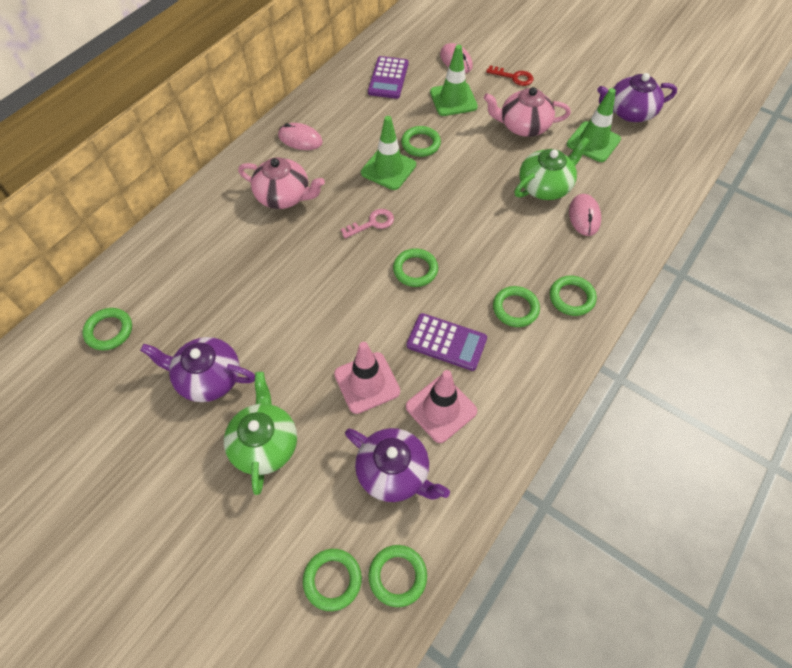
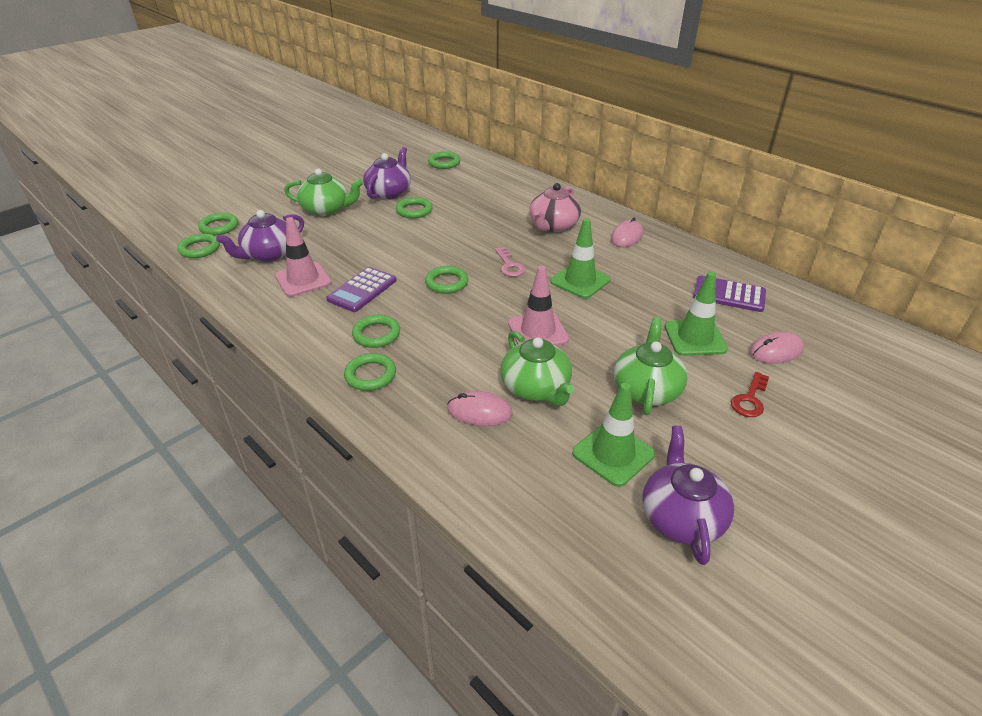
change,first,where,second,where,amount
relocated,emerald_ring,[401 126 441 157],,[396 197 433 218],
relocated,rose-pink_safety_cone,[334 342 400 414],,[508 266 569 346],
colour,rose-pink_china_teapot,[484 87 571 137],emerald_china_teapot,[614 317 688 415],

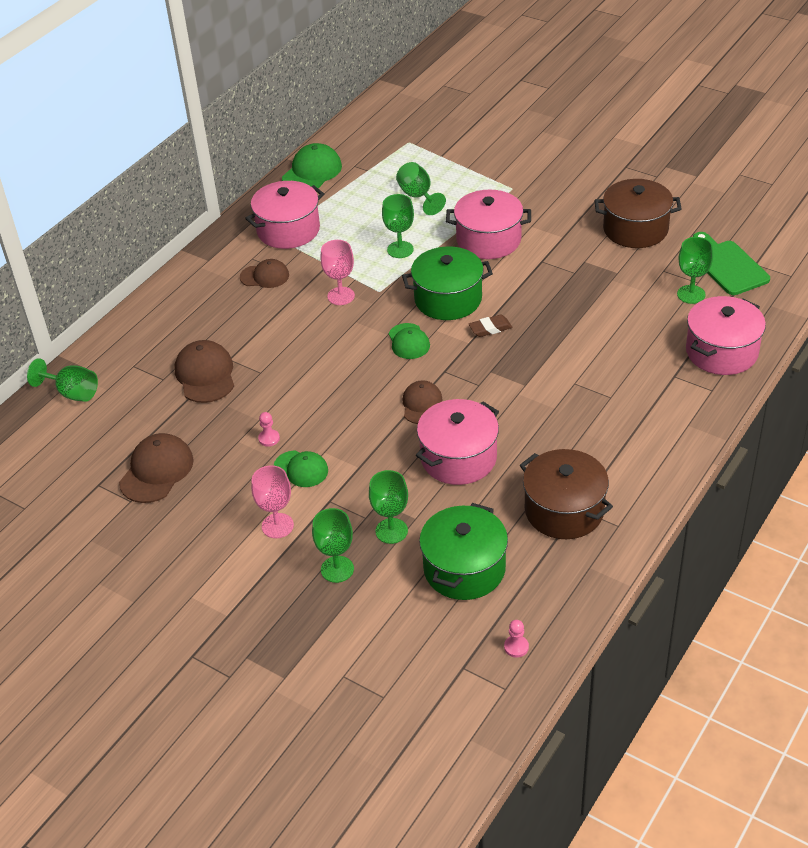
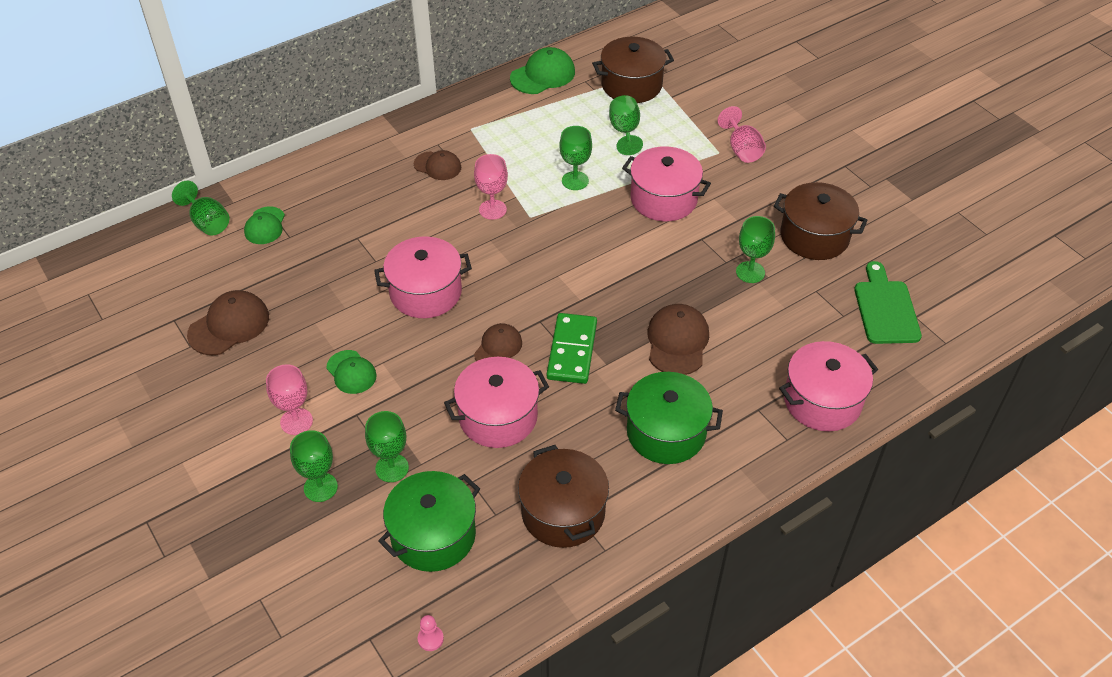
change,first,where,second,where,amount
relocated,emerald_cap,[388 323 430 359],,[244 206 285 244],
relocated,rose-pink_stockpot,[245 181 324 249],,[374 236 472 318],
appeared,,,emerald_domino,[547 313 597 384],
appeared,,,dark_brown_stockpot,[592 37 674 103],
relocated,emerald_stockpot,[402 246 493 320],,[615 372 723 464],
relocated,dark_brown_cap,[175 340 234 403],,[647 304 709 375],
appeared,,,rose-pink_chalice,[717 106 766 163],
relocated,emerald_chalice,[677 237 713 304],,[736 216 775 283],
missing,rose-pink_game_pawn,[258 412 280 447],,,
missing,dark_brown_pencil_eraser,[468 315 512 337],,,

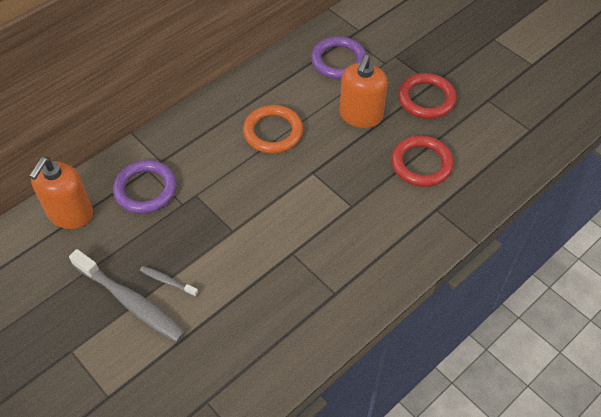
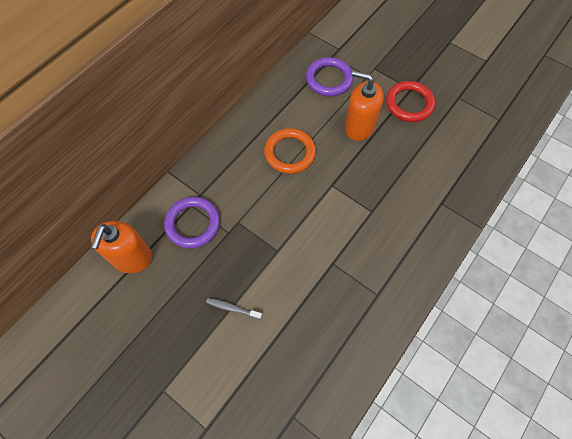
change,first,where,second,where,amount
spun,orange_soap_dispenser,[340 55 388 128],,[345 71 384 141],105 degrees clockwise
missing,gray_dental_brush,[69 249 185 342],,,
missing,red_ring,[391 135 454 187],,,

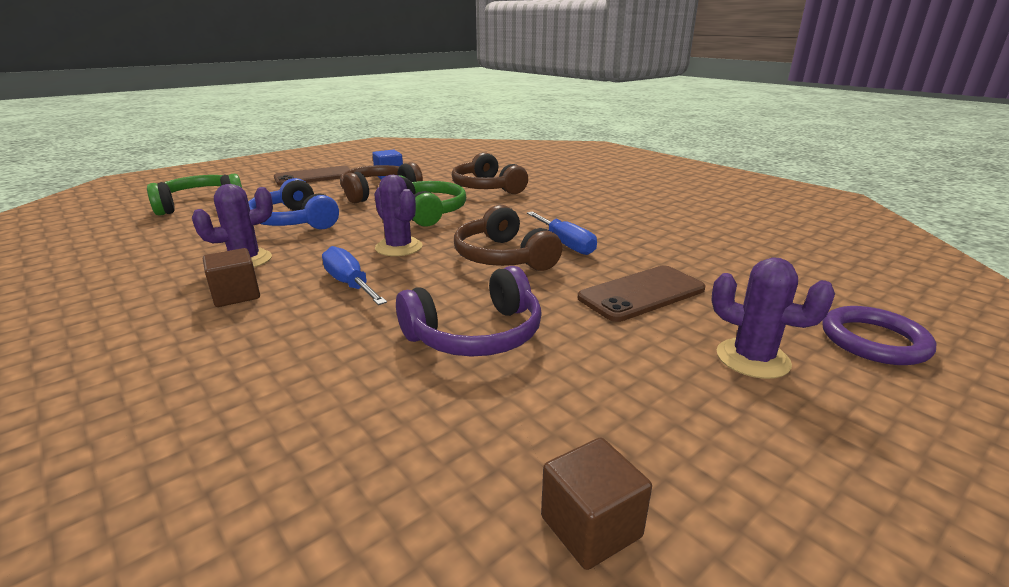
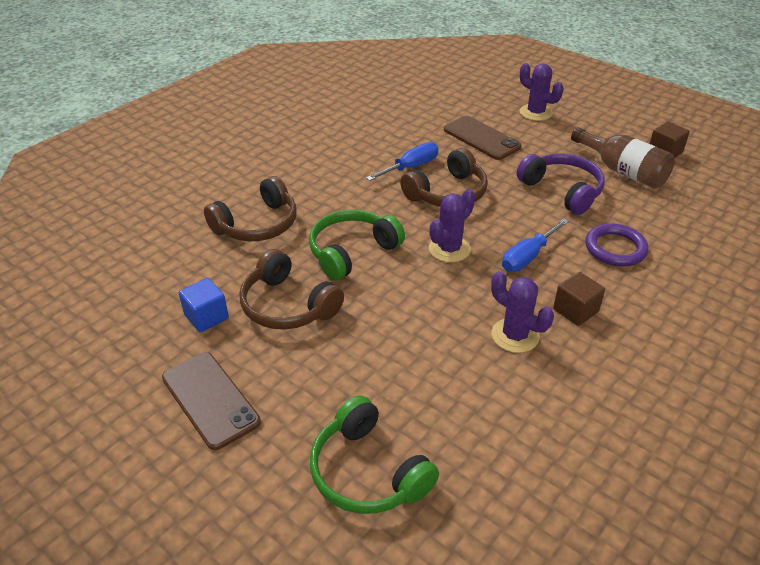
change,first,where,second,where,amount
spun,violet_saguaro_cactus,[711 257 835 379],,[520 63 564 121],75 degrees counterclockwise
appeared,,,dark_brown_flask,[571 127 675 189],
relocated,violet_ring,[822 306 936 365],,[585 223 648 266],
missing,royal_blue_over-ear_headphones,[248 178 339 229],,,

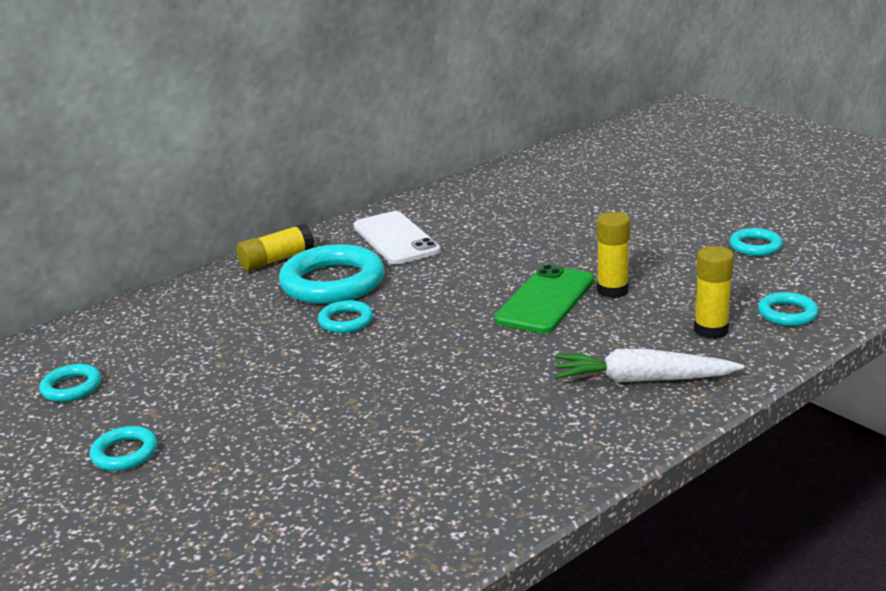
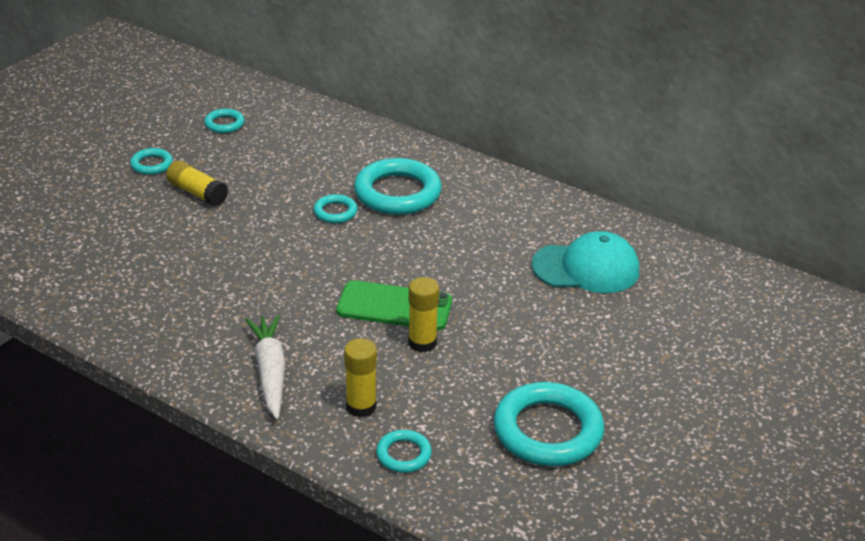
change,first,where,second,where,amount
relocated,golden_stick_of_glue,[236 223 314 271],,[166 160 228 206],
size,teal_ring,[730 228 783 256],,[494 382 604 466],x2.04
appeared,,,teal_cap,[532 231 639 293],
missing,pure_white_mobile_phone,[354 211 441 264],,,

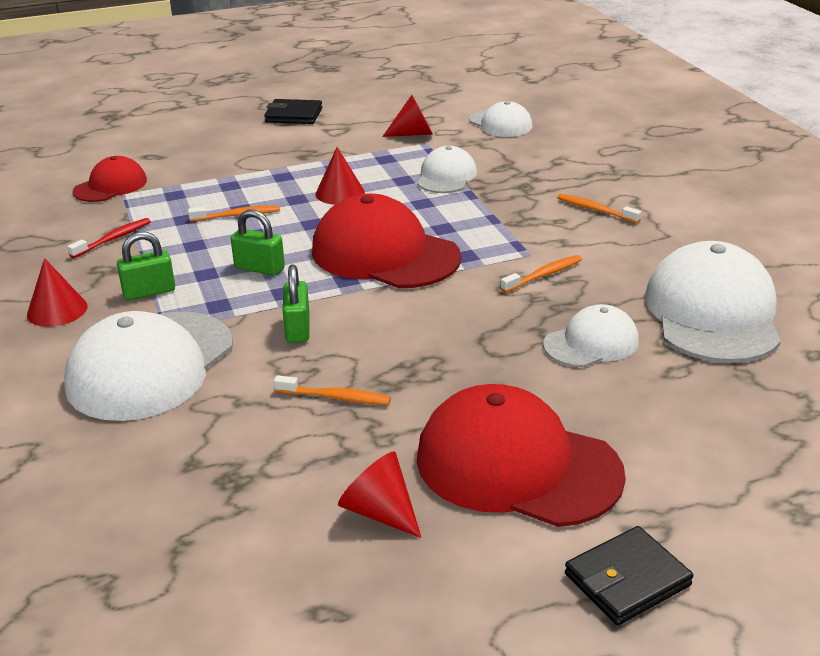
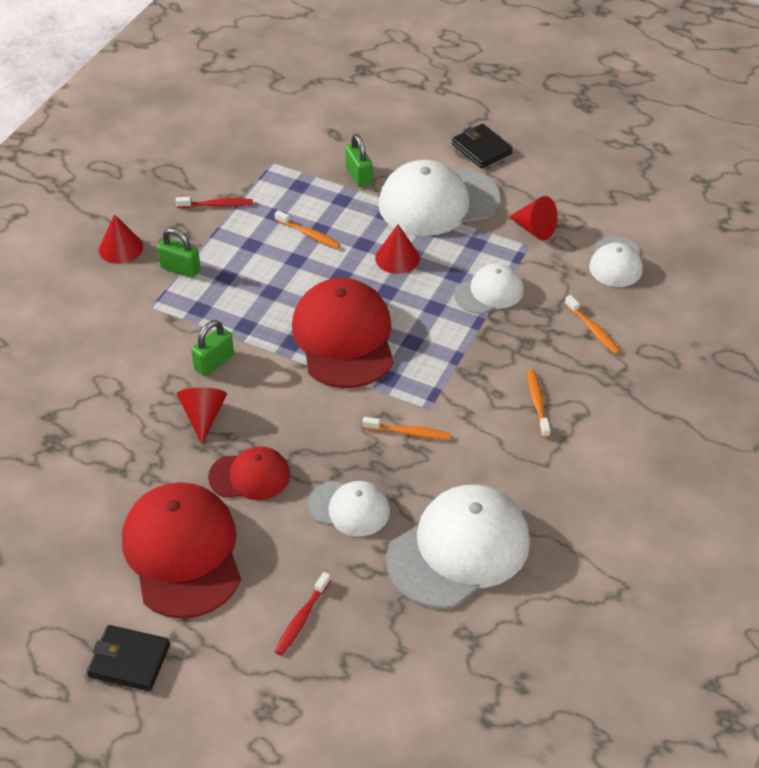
change,first,where,second,where,amount
relocated,red_solid_cone,[338 452 422 538],,[177 388 227 444],
relocated,red_cap,[72 156 147 202],,[208 446 290 500],
appeared,,,red_dental_brush,[274 572 331 656],
relocated,emerald_padlock,[231 209 285 275],,[345 134 373 187],
relocated,pure_white_cap,[64 311 233 421],,[378 160 500 236],
relocated,orange_dental_brush,[274 375 391 405],,[564 295 620 354],

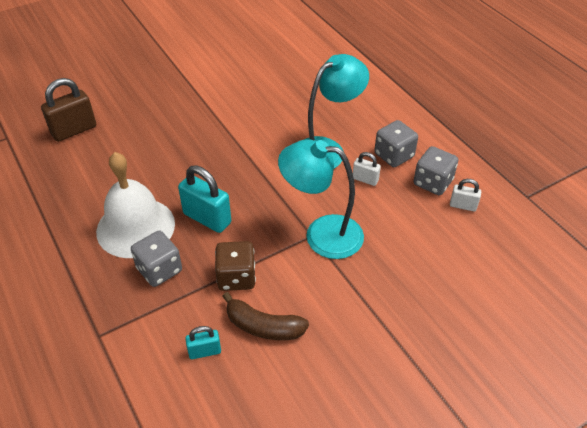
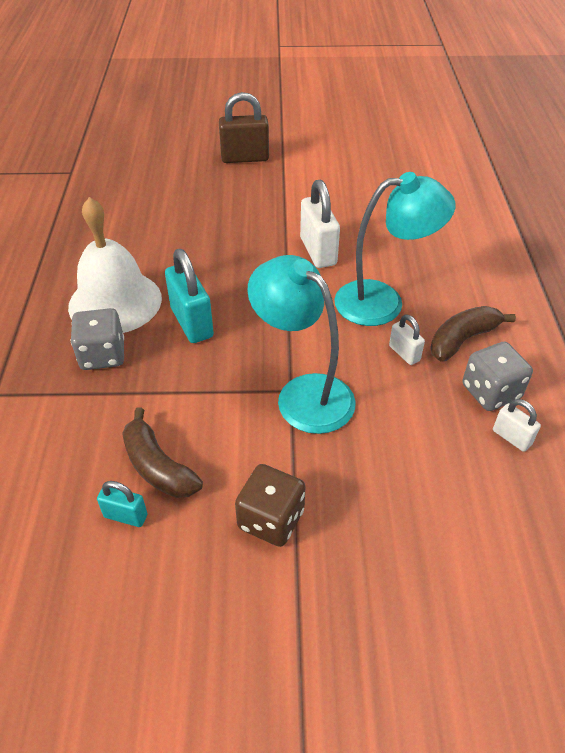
change,first,where,second,where,amount
relocated,teal_padlock,[185 326 221 359],,[97 481 147 527],
relocated,dark_brown_padlock,[41 78 96 142],,[219 92 269 163],
relocated,dark_brown_dice,[215 241 256 291],,[235 464 306 547],
appeared,,,pure_white_padlock,[300 180 340 268],
exchanged,gray_dice,[374 120 418 167],dark_brown_banana,[430 306 516 361],

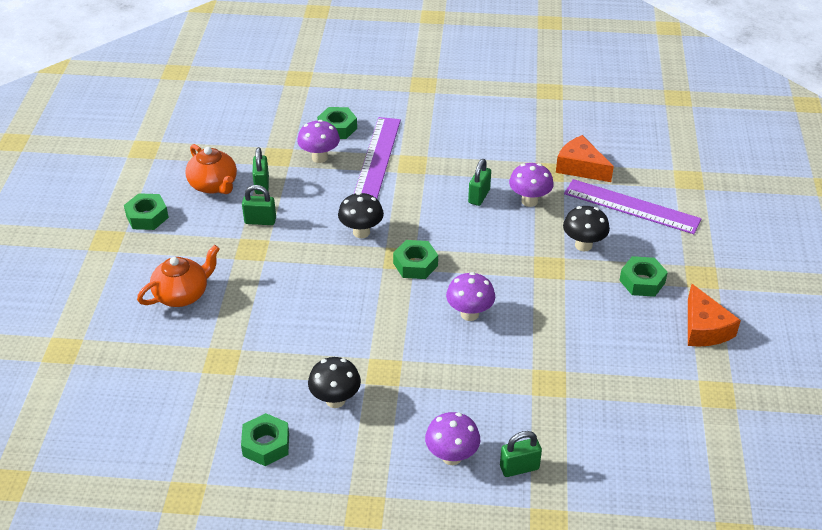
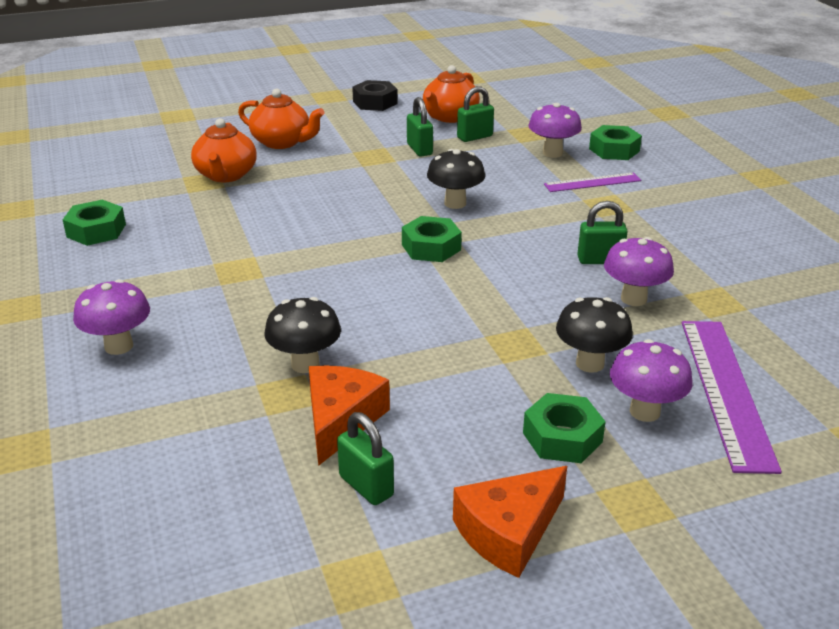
change,first,where,second,where,amount
appeared,,,orange_china_teapot,[191 118 257 182],
relocated,ebony_fungus,[308 357 361 408],,[264 297 341 373],
relocated,orange_cheese,[556 135 614 182],,[309 365 390 466],
relocated,emerald_padlock,[500 431 542 477],,[337 412 394 505],
colour,emerald_nut,[124 193 169 230],ebony_nut,[352 80 398 111],
size,violet_straightedge,[354 117 401 198],,[544 173 641 192],x0.57
relocated,violet_fungus,[446 272 495 321],,[610 339 692 422],

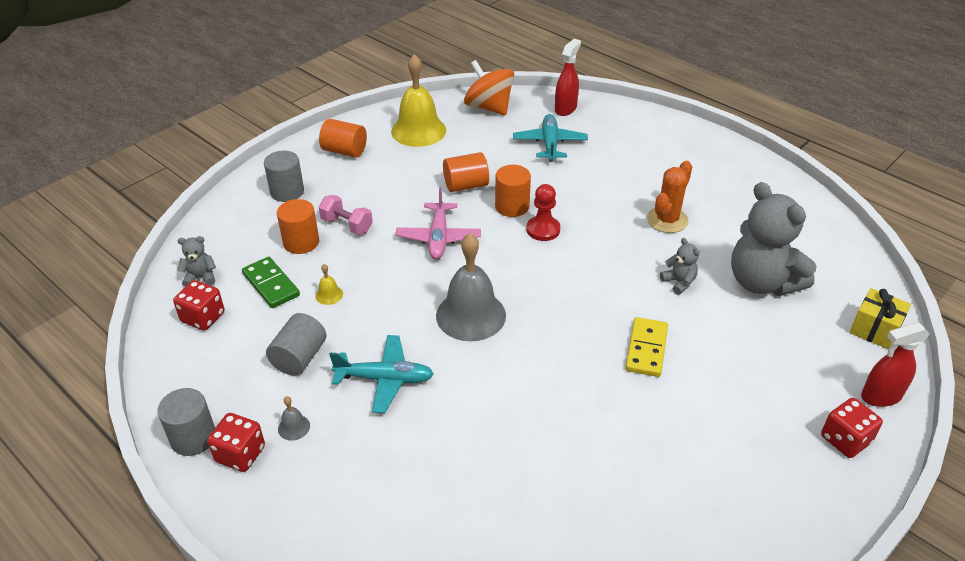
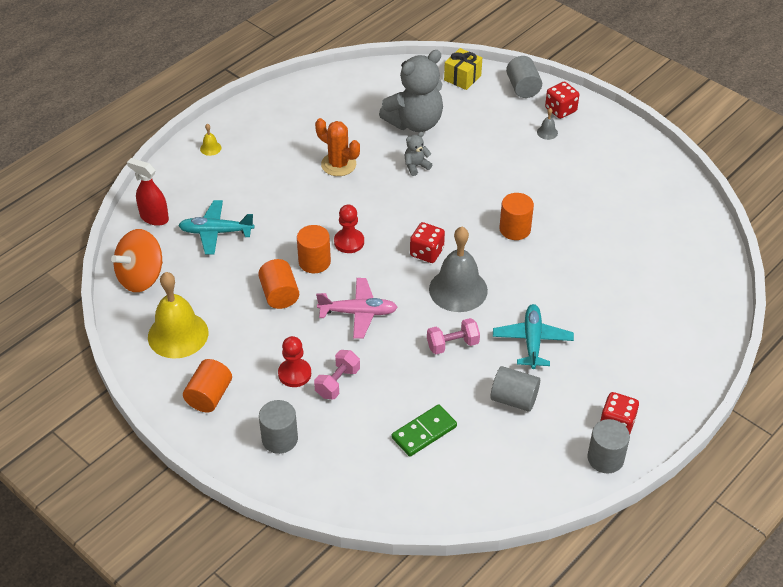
change,first,where,second,where,amount
relocated,golden_bell,[315 264 343 305],,[200 124 221 156],
appeared,,,red_game_pawn,[278 336 311 387],
relocated,red_dice,[173 280 225 331],,[410 222 445 263],
appeared,,,rose-pink_dumbbell,[427 318 480 354],
relocated,orange_solid_cylinder,[277 199 319 254],,[499 193 534 240],
exchanged,red_sprayer,[861 322 930 407],gray_solid_cylinder,[506 56 542 98],
relocated,gray_bell,[278 396 310 441],,[537 108 558 140],
missing,gray_teddy,[177 236 216 287],,,
missing,golden_domino,[625 317 668 377],,,

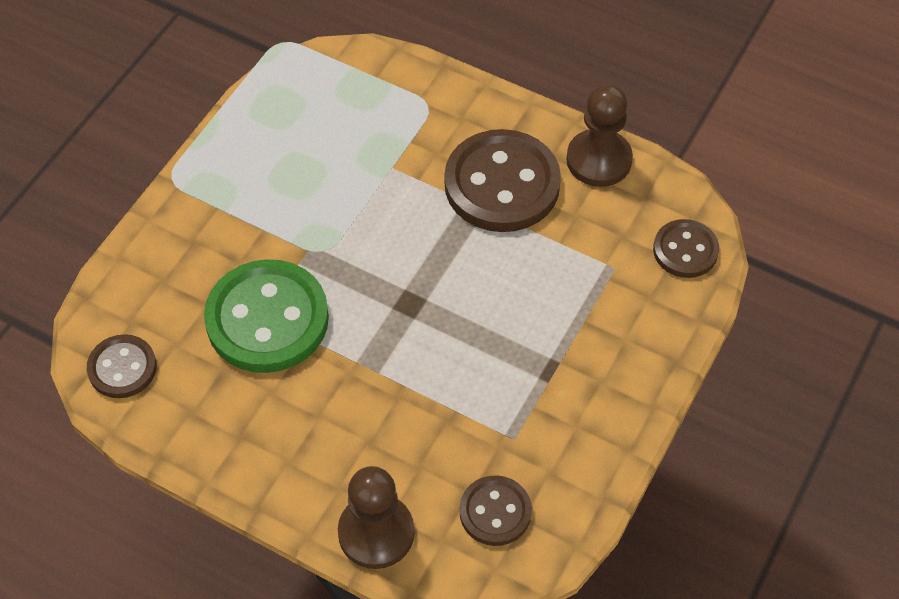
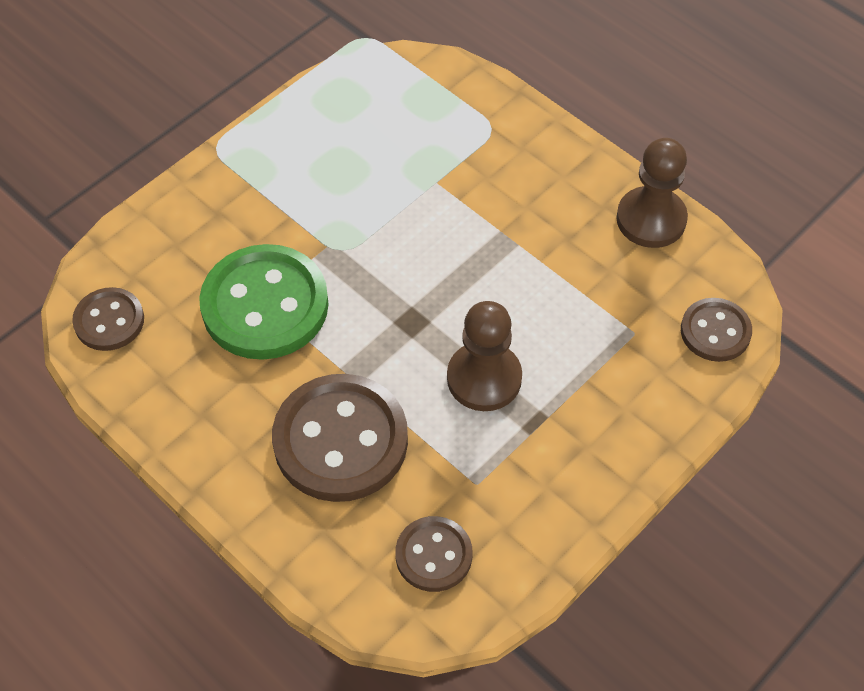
change,first,where,second,where,amount
relocated,dark_brown_sewing_button,[444 129 561 232],,[272 374 408 502],
relocated,dark_brown_game_pawn,[338 466 414 569],,[447 301 522 411],

